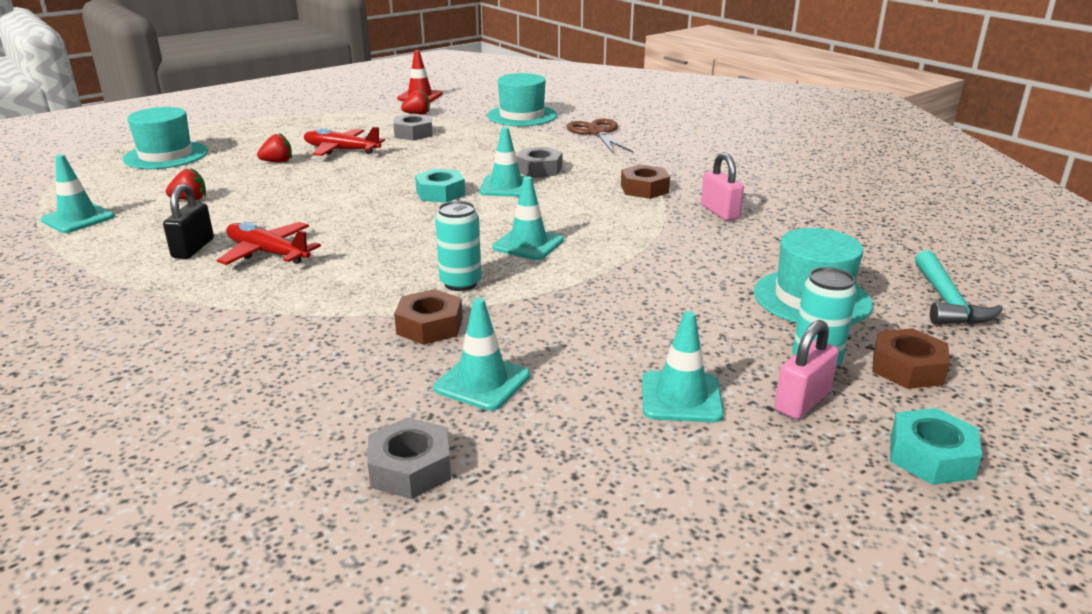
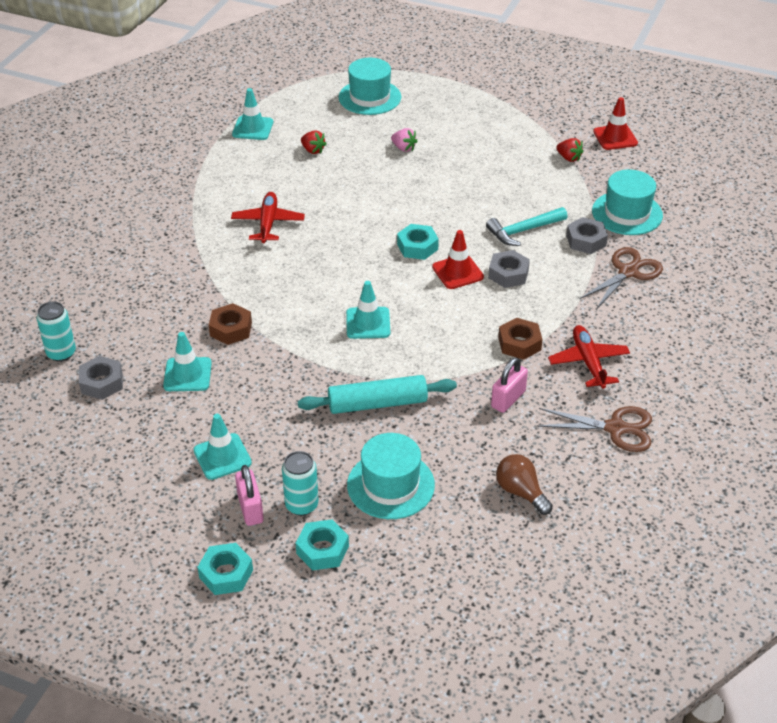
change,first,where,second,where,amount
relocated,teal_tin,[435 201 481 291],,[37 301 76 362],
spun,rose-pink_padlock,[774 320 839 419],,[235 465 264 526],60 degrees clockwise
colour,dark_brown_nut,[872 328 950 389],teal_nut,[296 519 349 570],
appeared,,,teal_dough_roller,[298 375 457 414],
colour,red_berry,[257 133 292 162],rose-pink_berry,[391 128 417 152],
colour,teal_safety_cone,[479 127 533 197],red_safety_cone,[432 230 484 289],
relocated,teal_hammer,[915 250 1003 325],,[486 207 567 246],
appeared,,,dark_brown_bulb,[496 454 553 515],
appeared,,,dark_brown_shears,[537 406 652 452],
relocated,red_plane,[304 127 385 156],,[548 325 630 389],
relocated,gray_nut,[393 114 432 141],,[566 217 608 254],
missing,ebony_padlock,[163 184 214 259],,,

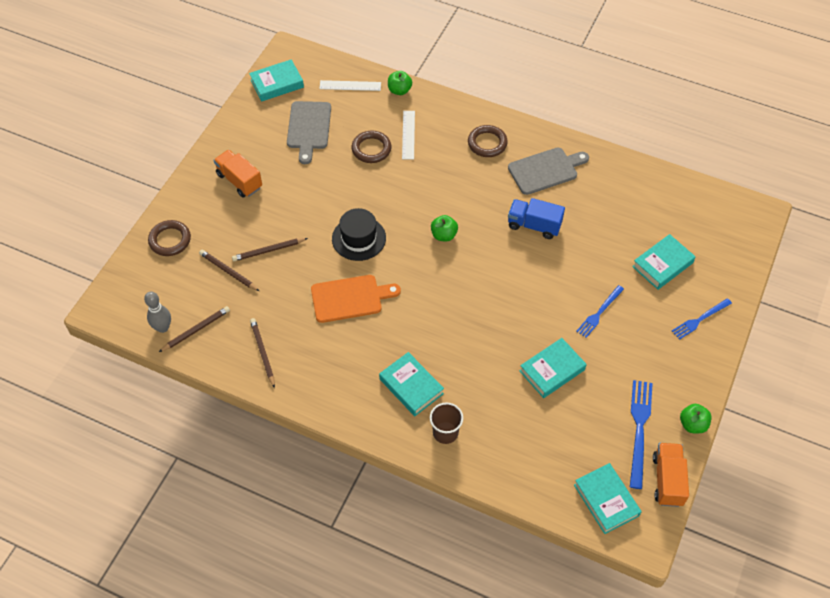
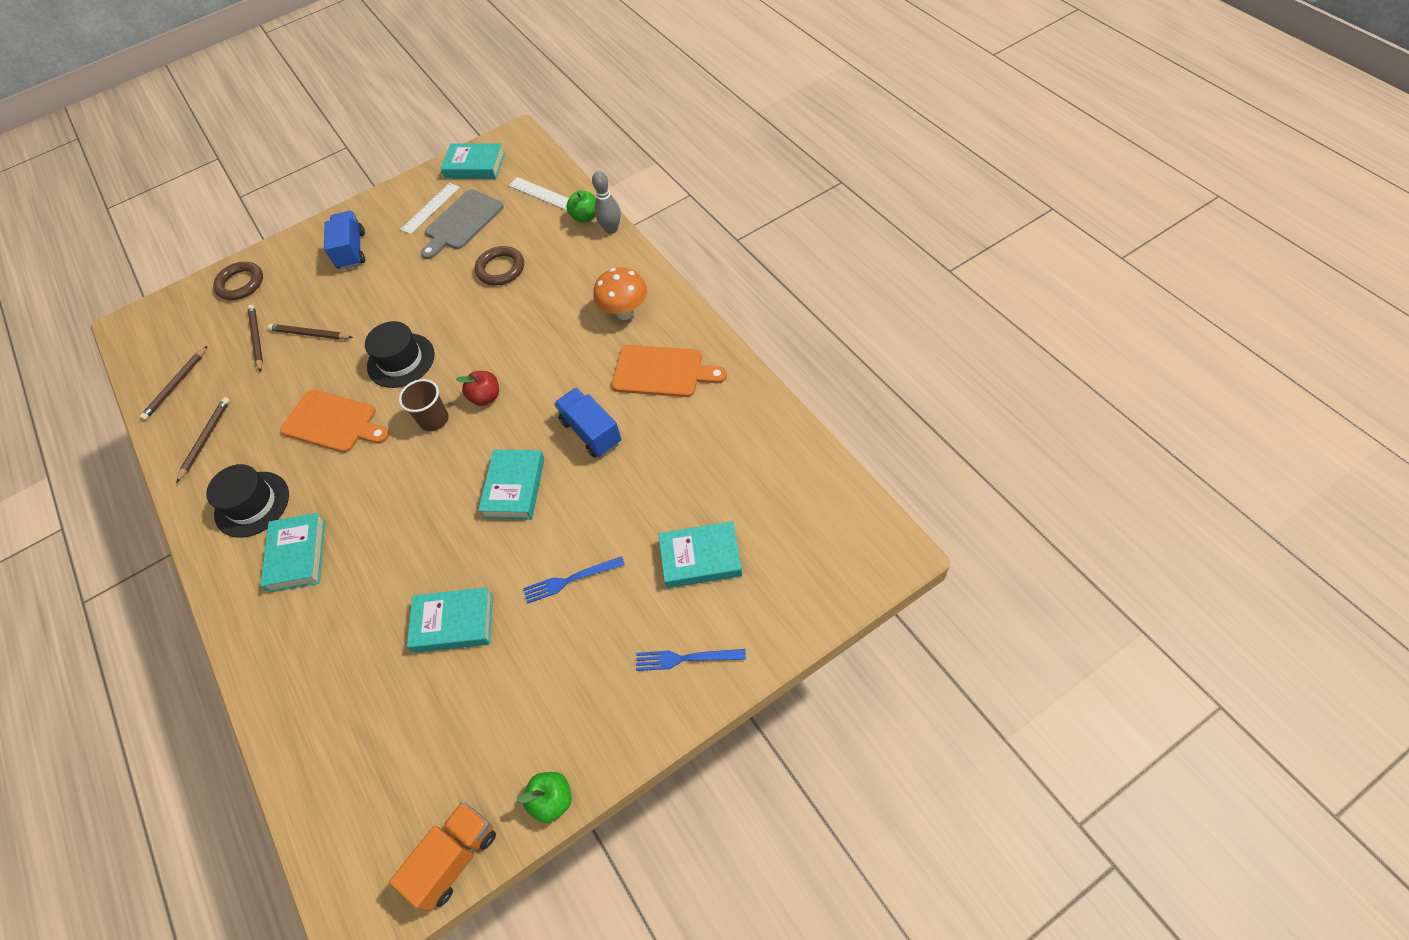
change,first,where,second,where,amount
spun,dark_brown_wooden_pencil,[159 306 230 352],,[140 346 207 421],120 degrees clockwise
appeared,,,ebony_tall_hat,[206 464 289 538],
colour,orange_lorry,[213 150 262 198],royal_blue_lorry,[324 211 365 270],
relocated,dark_brown_cup,[430 402 463 444],,[399 379 449 431],
relocated,pure_white_straightedge,[402 111 415 160],,[400 183 460 234],
colour,emerald_toy_apple,[431 215 458 241],red_toy_apple,[456 371 499 406],
relocated,teal_hardcover,[574 463 642 534],,[478 450 545 520],
relocated,gray_tenpin,[144 291 171 333],,[592 171 621 234],
exchanged,dark_brown_ring,[468 125 508 157],orange_fungus,[593 267 647 320],
colour,gray_bread_board,[508 148 589 195],orange_bread_board,[612 345 727 397],
missing,royal_blue_fork,[630 380 653 489],,,

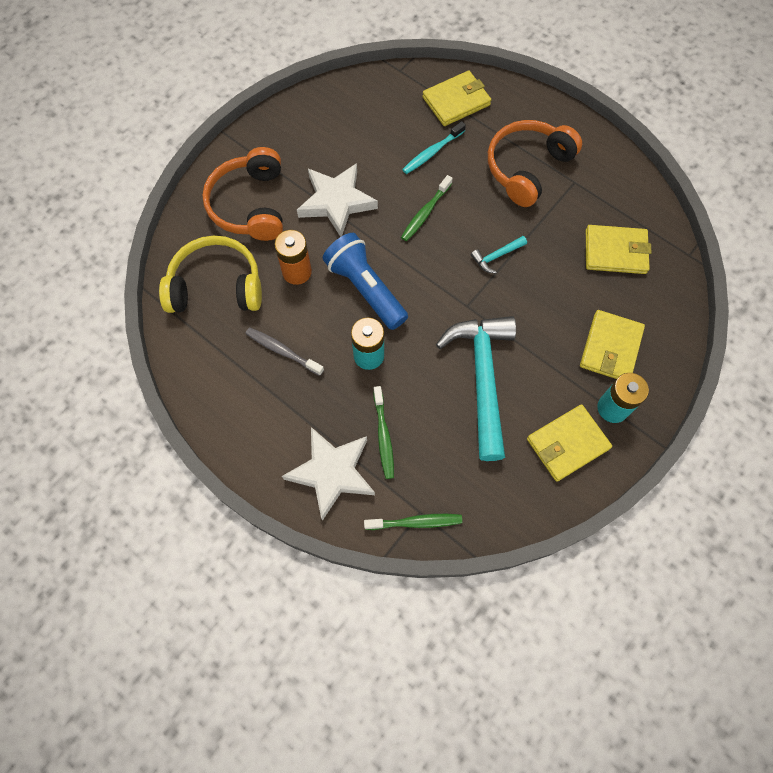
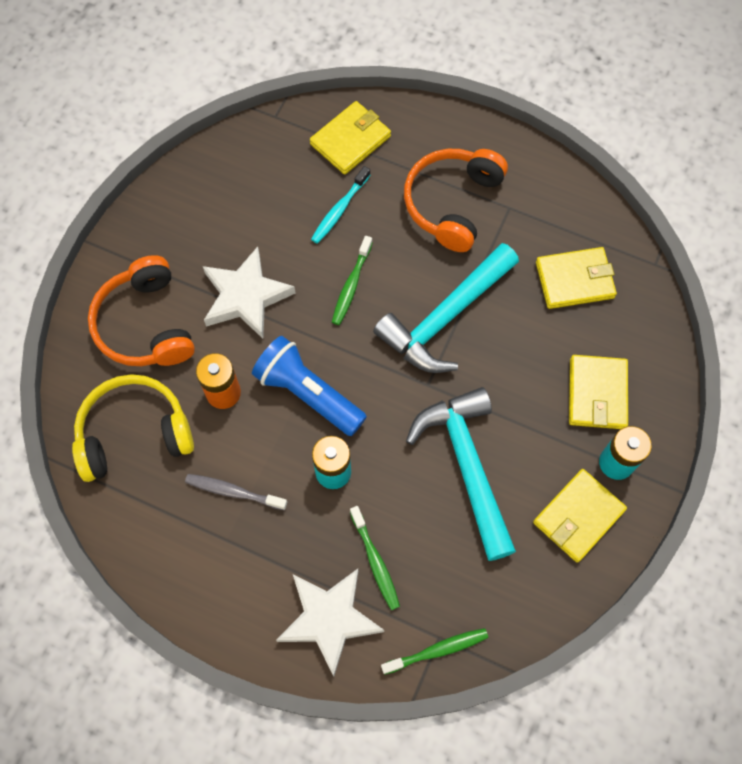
change,first,where,second,where,amount
size,teal_hammer,[471 236 527 273],,[373 243 519 373],x2.44

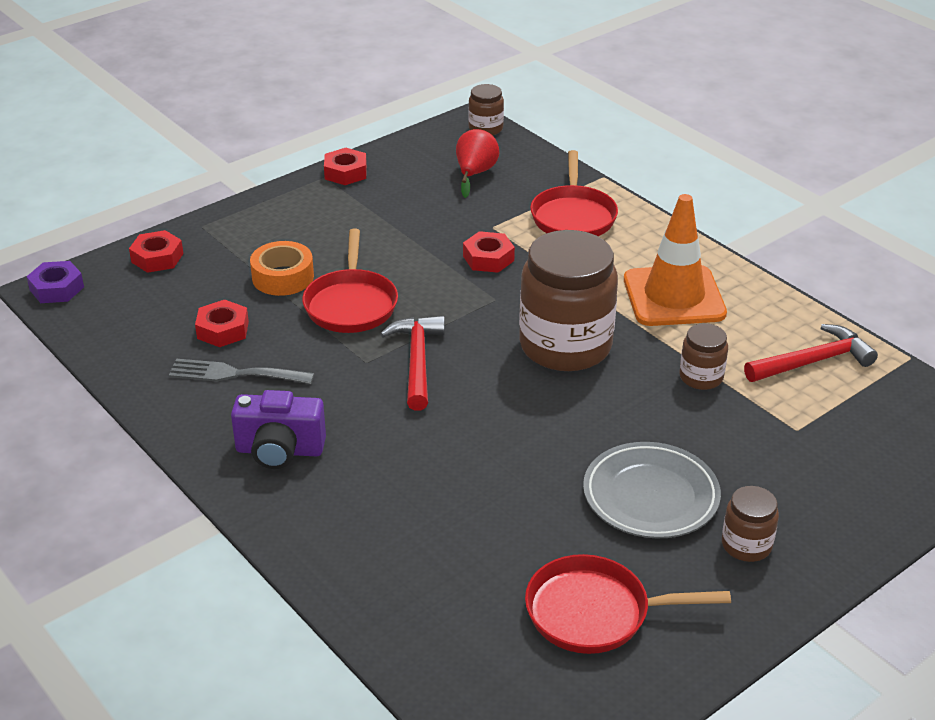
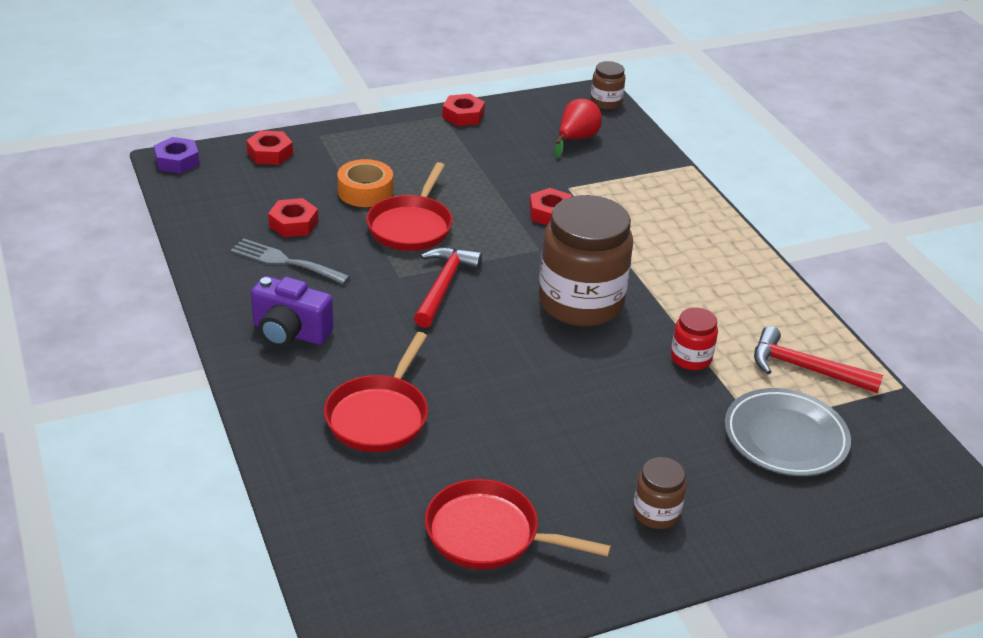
change,first,where,second,where,amount
relocated,red_frying_pan,[530 150 618 236],,[324 332 428 452],
colour,dark_brown_jam_jar,[679 323 728 390],red_jam_jar,[671 307 718 370],
relocated,gray_dinner_plate,[583 442 721 538],,[725 388 851 476],
spun,red_hammer,[744 324 878 382],,[754 326 883 393],150 degrees counterclockwise
missing,orange_safety_cone,[624 194 727 326],,,

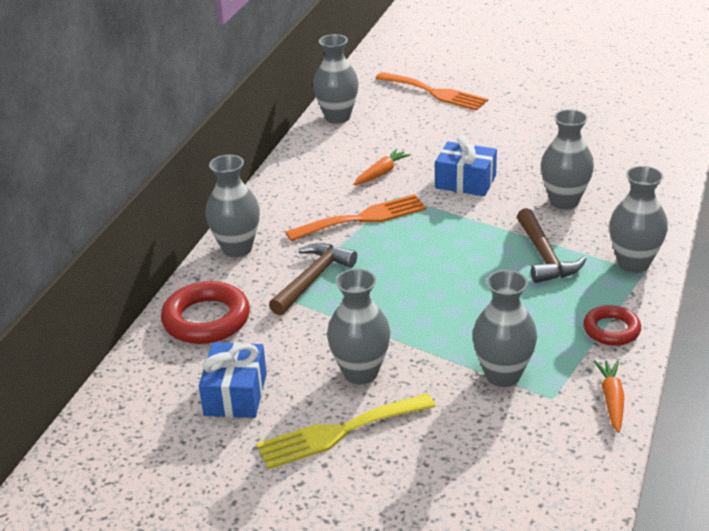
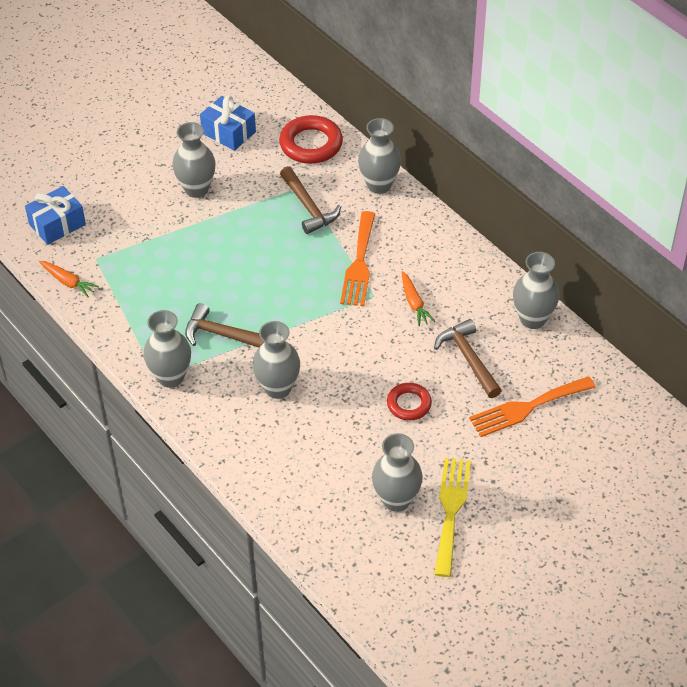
change,first,where,second,where,amount
relocated,royal_blue_present,[435 135 497 196],,[25 186 86 245],
relocated,gray_flower_vase,[472 270 537 387],,[372 433 423 512],
relocated,red_ring,[583 305 641 346],,[387 383 432 420],
appeared,,,dark_brown_hammer,[434 319 502 398],
relocated,golden_fork,[256 393 436 469],,[434 458 471 577],

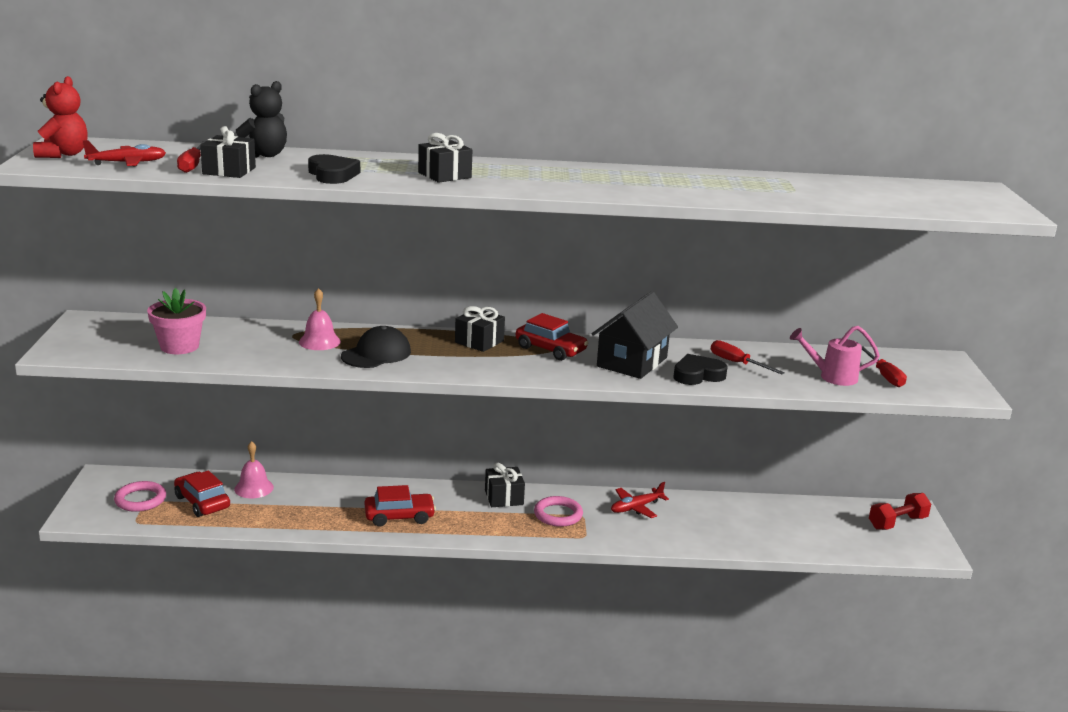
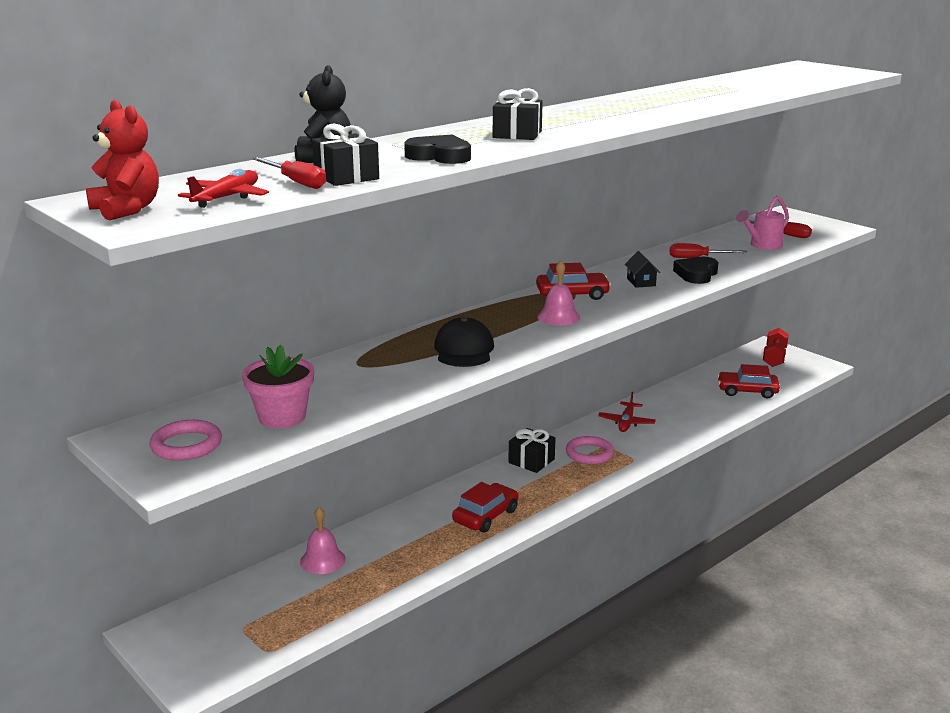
change,first,where,second,where,amount
relocated,rose-pink_ring,[114 481 166 512],,[149 420 222 461],
relocated,rose-pink_bell,[299 288 341 350],,[537 261 580 325],
size,ebony_cottage,[592 291 678 379],,[625 251 660 288],x0.45
relocated,red_car,[174 471 230 517],,[717 364 780 399],
missing,ebony_present,[455 306 505 352],,,

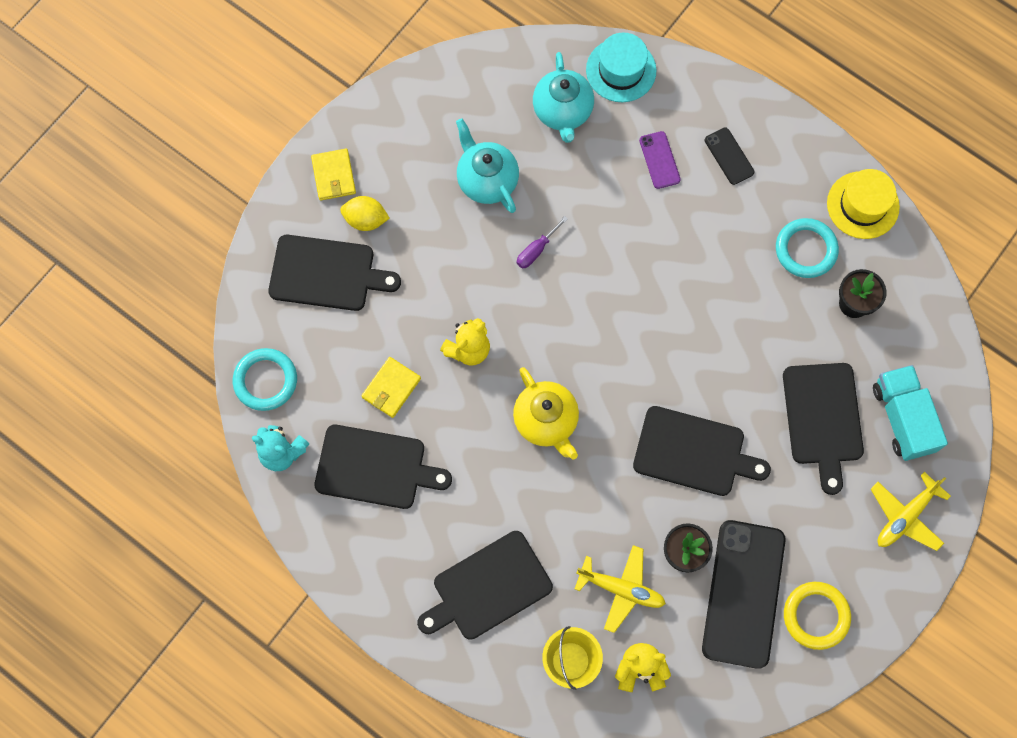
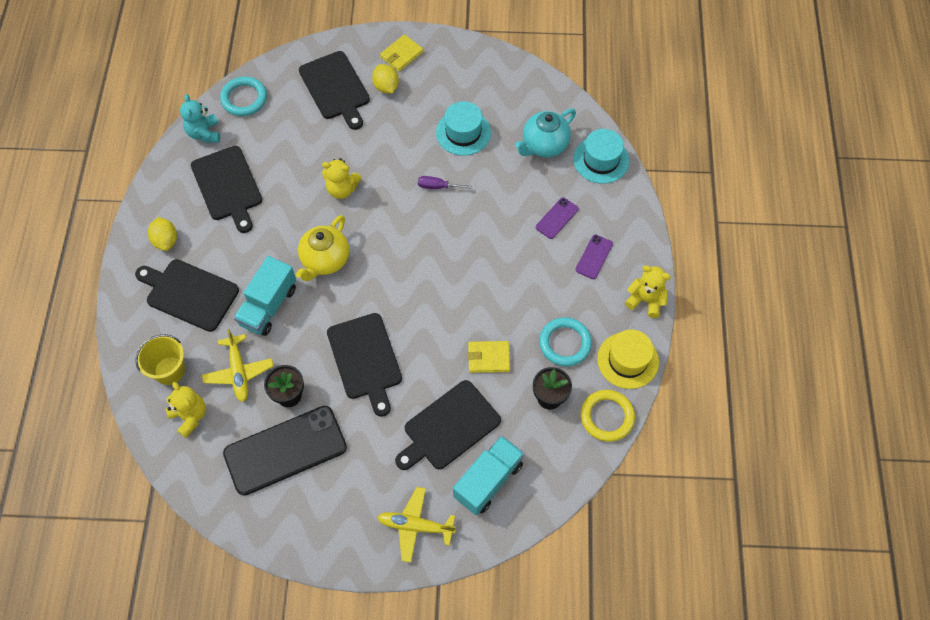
change,first,where,second,where,amount
appeared,,,golden_toy_lemon,[148 217 177 251],
appeared,,,teal_lorry,[234 256 296 336],
exchanged,teal_china_teapot,[456 118 519 213],teal_tall_hat,[436 101 491 156],
relocated,golden_billfold,[362 357 421 418],,[467 341 510 373],
colour,ebony_mobile_phone,[705 127 755 185],violet_mobile_phone,[576 234 613 279],
relocated,golden_ring,[784 582 851 650],,[581 390 635 442],
appeared,,,golden_teddy,[625 265 671 318],

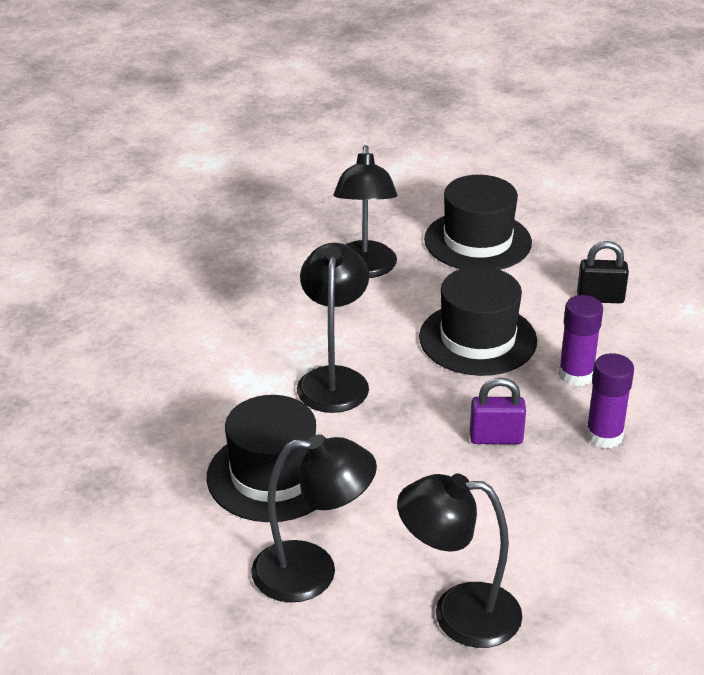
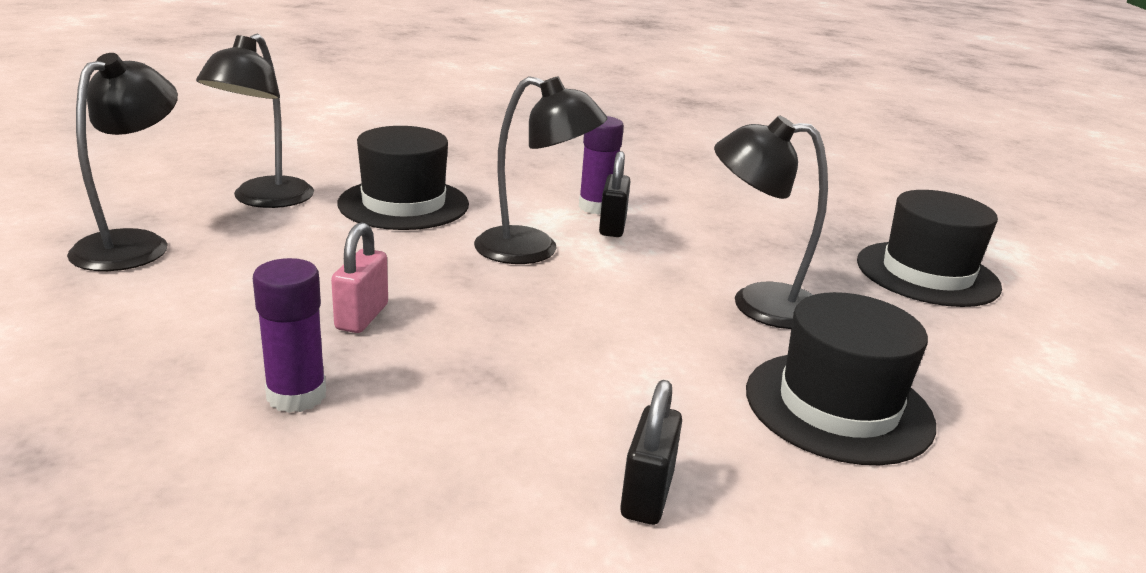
change,first,where,second,where,amount
colour,violet_padlock,[470 378 526 444],rose-pink_padlock,[331 222 388 333],
relocated,violet_stick_of_glue,[558 295 603 386],,[579 116 624 215],
appeared,,,ebony_padlock,[599 151 630 237],
relocated,ebony_tall_hat,[419 266 537 376],,[857 190 1002 307],

